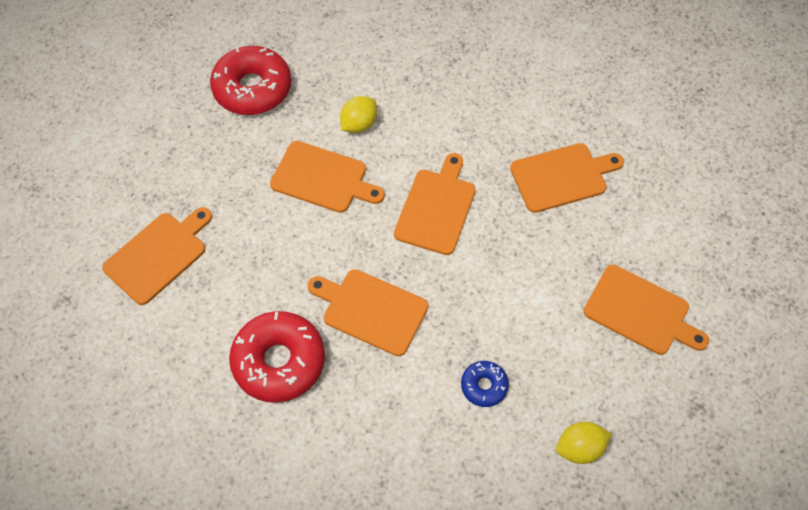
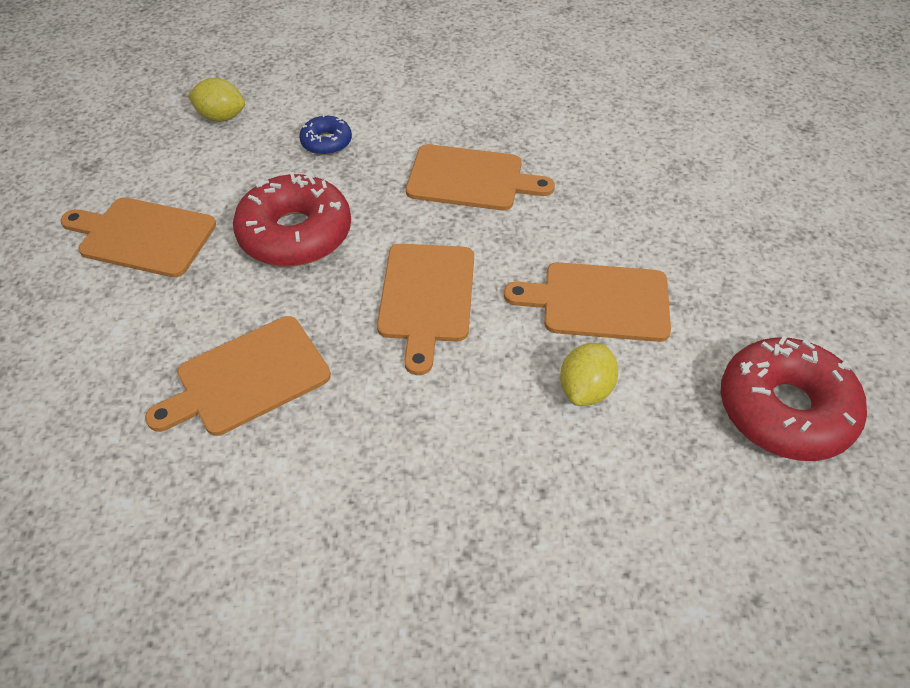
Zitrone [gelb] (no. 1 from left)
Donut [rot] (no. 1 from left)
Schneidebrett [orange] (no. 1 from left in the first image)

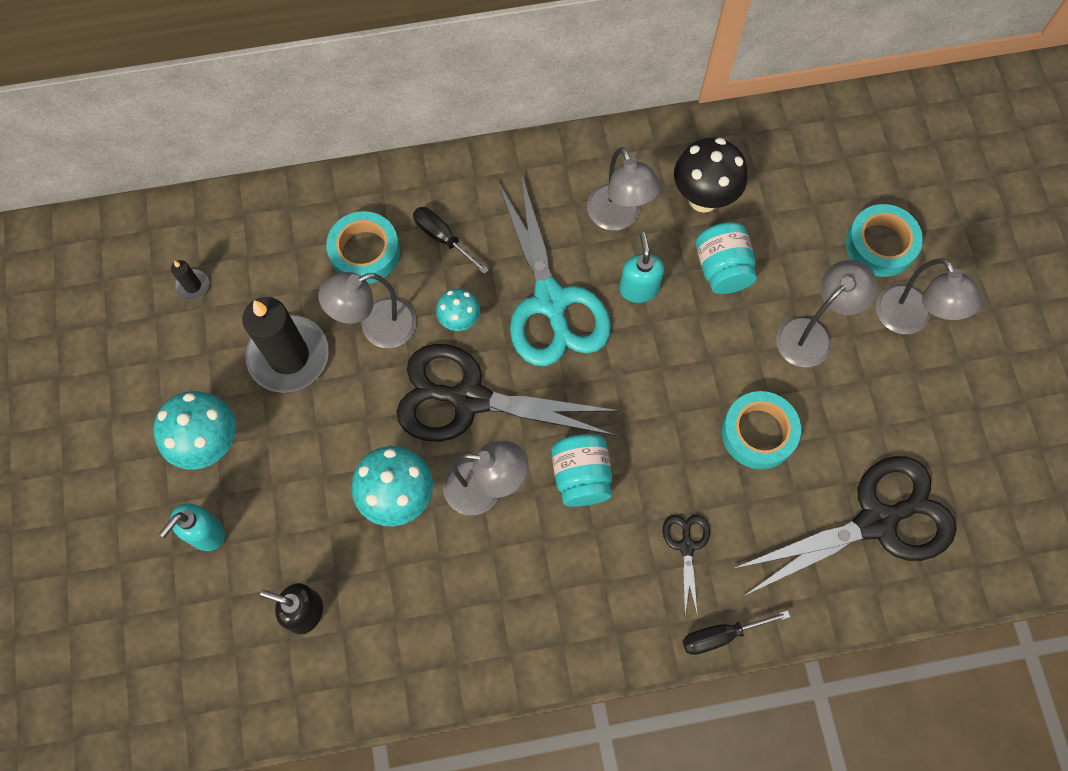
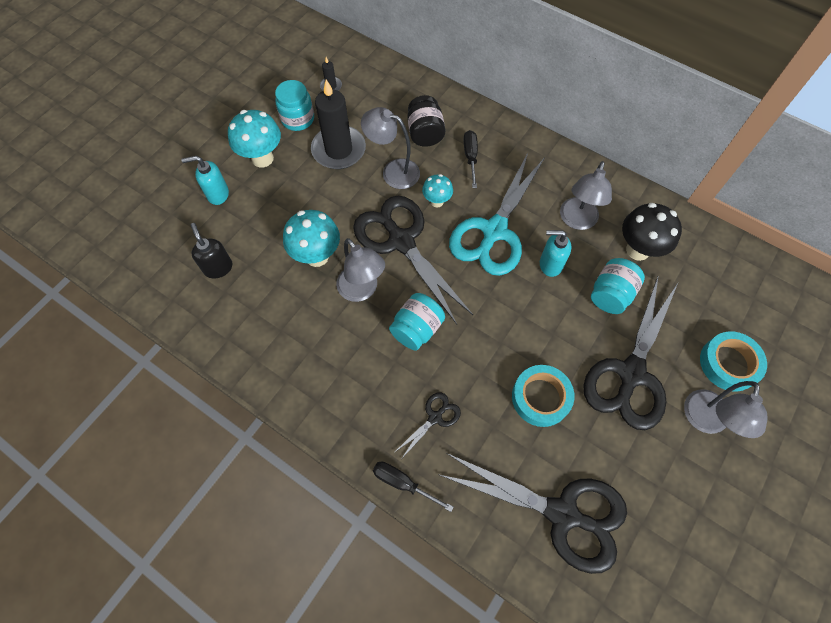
Einmachglas [türkis] (no. 1 from left)
Einmachglas [schwarz]
Seifenspender [türkis] (no. 2 from left)
Schere [schwarz] (no. 4 from left)

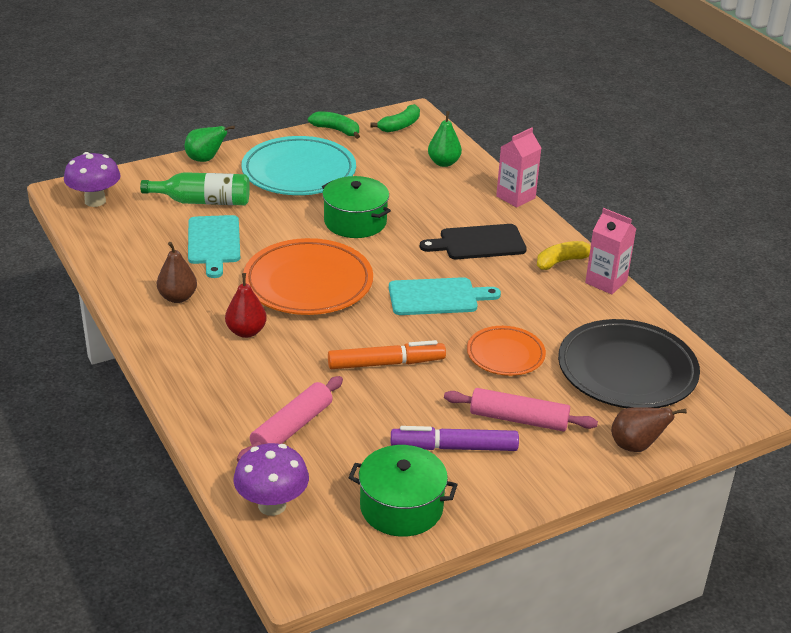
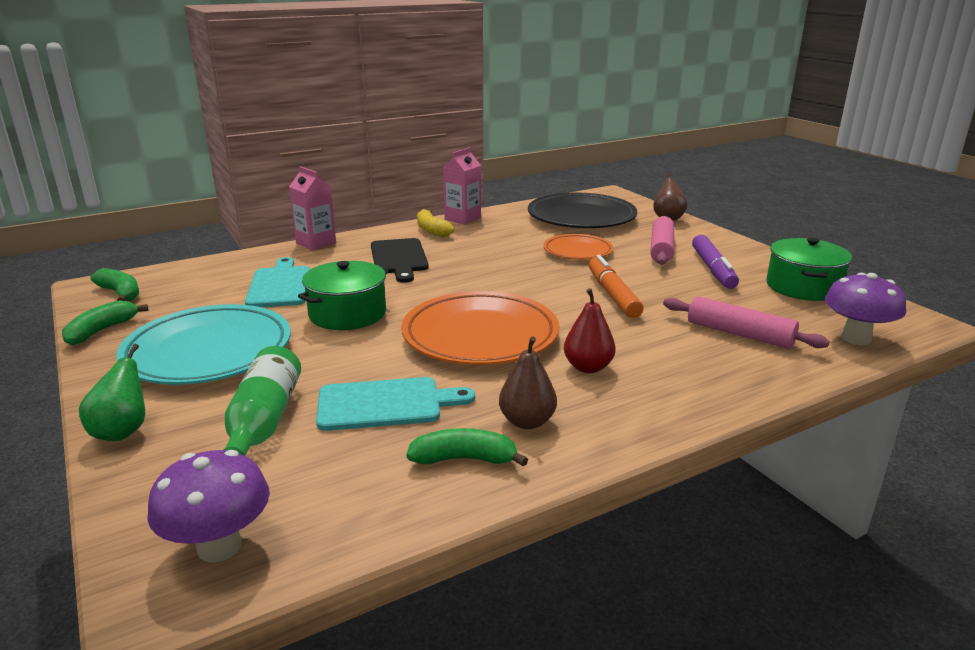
Schneidebrett [türkis] (no. 1 from left)
Banane [grün] (no. 3 from left)
Birne [grün] (no. 2 from left in the first image)

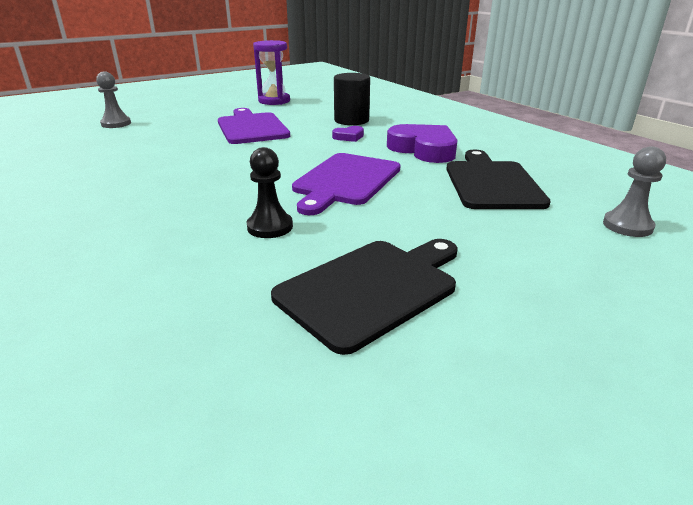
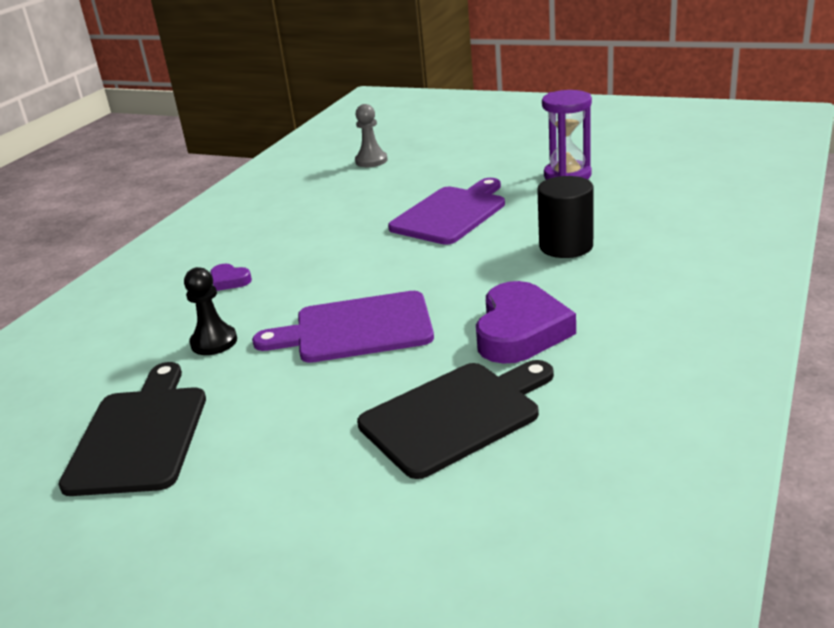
Schneidebrett [schwarz] (no. 1 from left)
Herz [lila] (no. 1 from left)
Bauer [grau] (no. 2 from left in the first image)

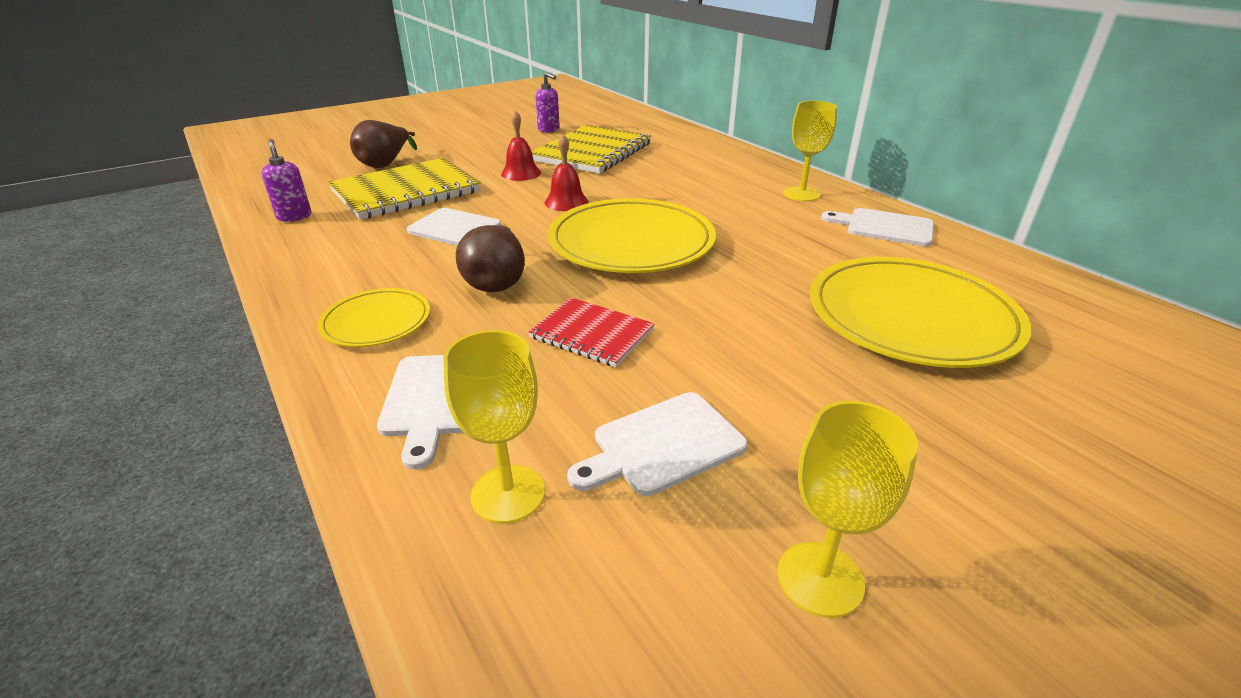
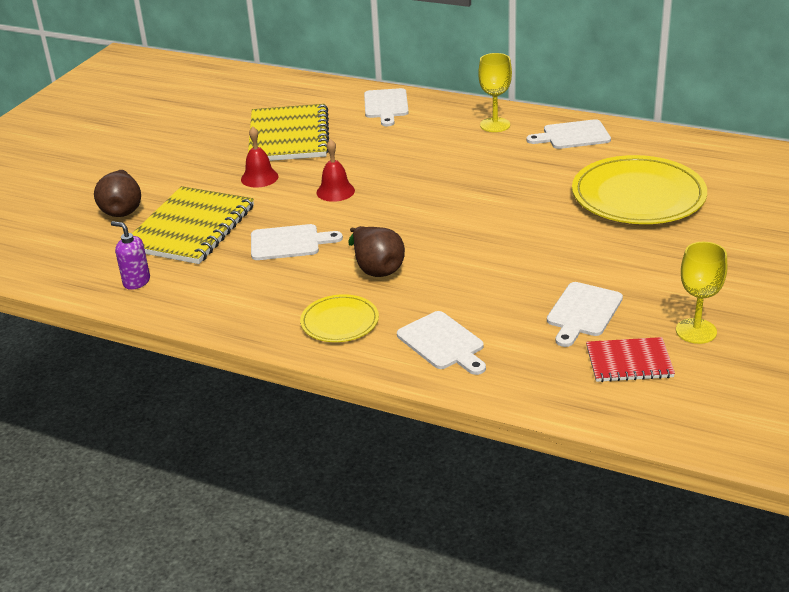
Schneidebrett [weiß] (no. 2 from left)
Notizbuch [rot]
Kelch [gelb] (no. 1 from left in the first image)
Seifenspender [lila] (no. 2 from left in the first image)
Teller [gelb] (no. 2 from left in the first image)

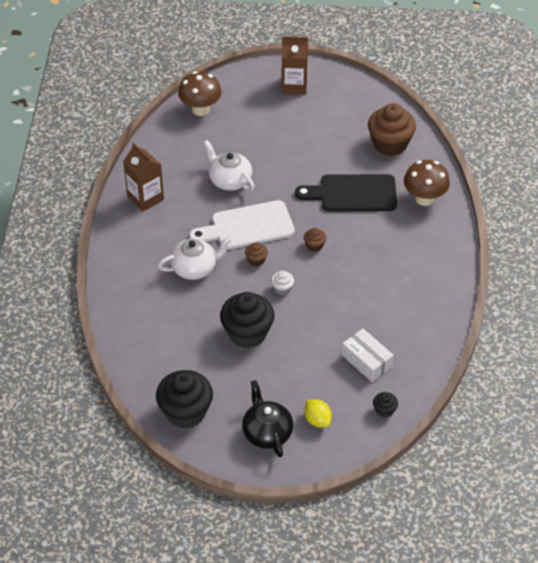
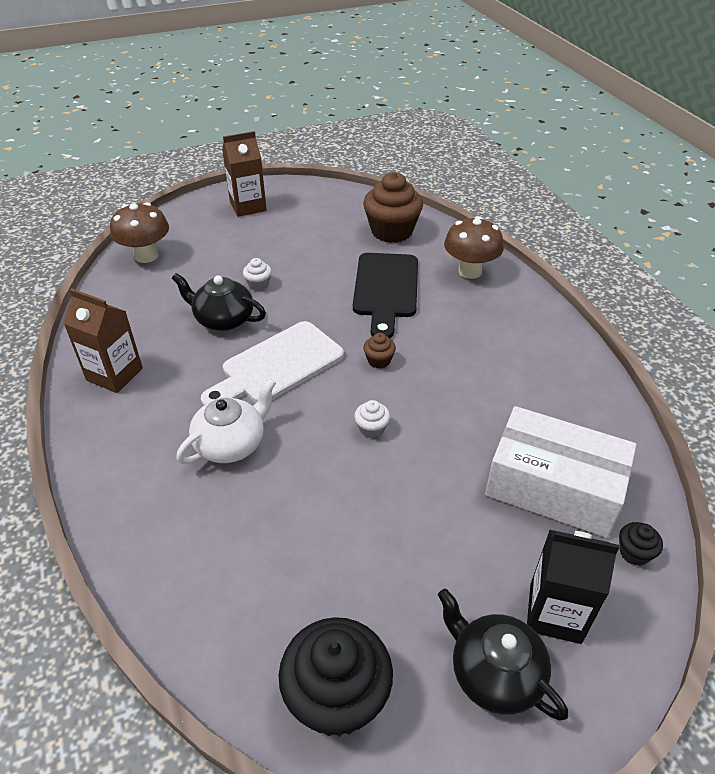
Teekanne [schwarz] (no. 1 from left)
Muffin [weiß] (no. 1 from left)
Schneidebrett [schwarz]
Schachtel [weiß]
Getränkekarton [schwarz]
Muffin [schwarz] (no. 2 from left in the first image)
Muffin [braun] (no. 1 from left in the first image)

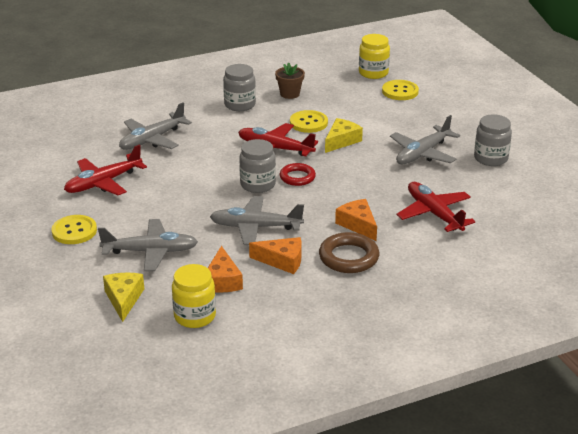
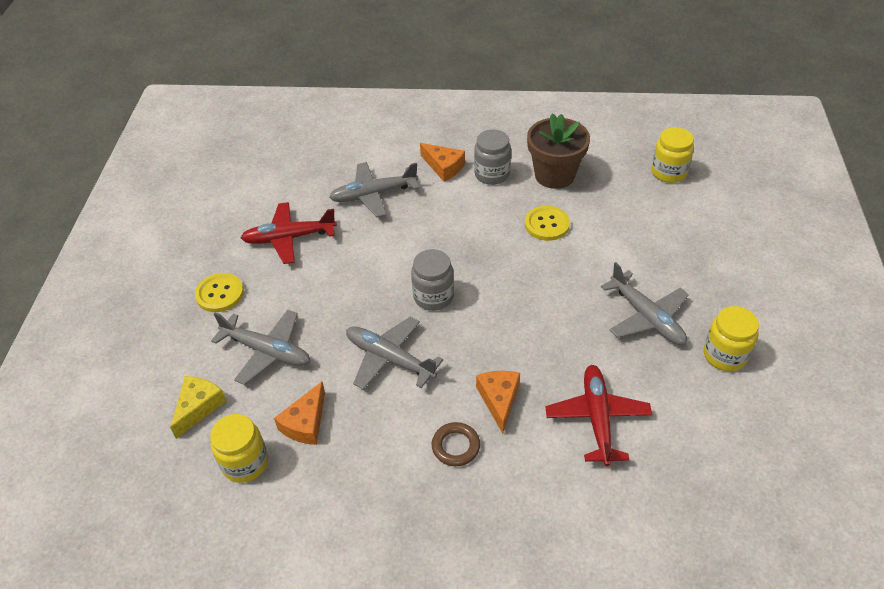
Käse [orange] (no. 2 from left)
Ring [braun]
Blumentopf [braun]
Flugzeug [grau] (no. 4 from left)
Einmachglas [gelb] (no. 3 from left)
Flugzeug [rot] (no. 2 from left in the first image)
Ring [rot]
Käse [gelb] (no. 2 from left in the first image)
Knopf [gelb] (no. 3 from left in the first image)

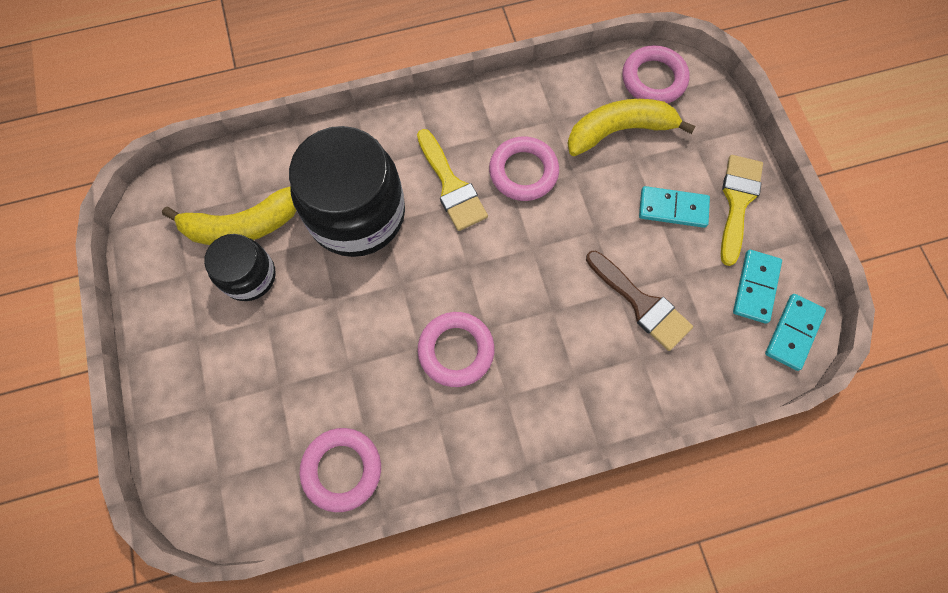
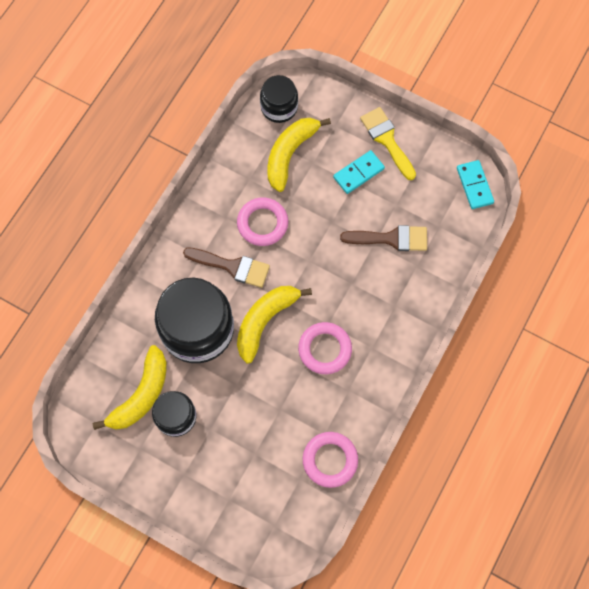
Pinsel [braun] (no. 1 from left)
Banane [gelb] (no. 2 from left)
Einmachglas [schwarz] (no. 3 from left)
Dominostein [türkis] (no. 2 from left in the first image)

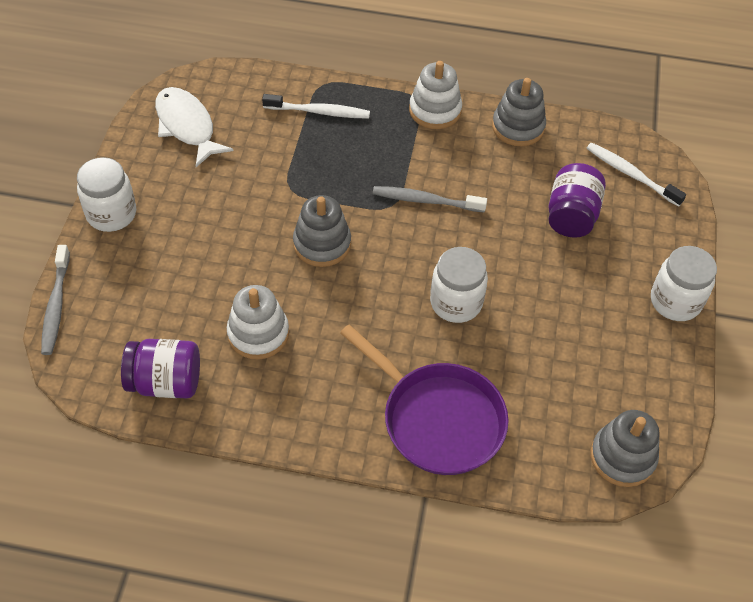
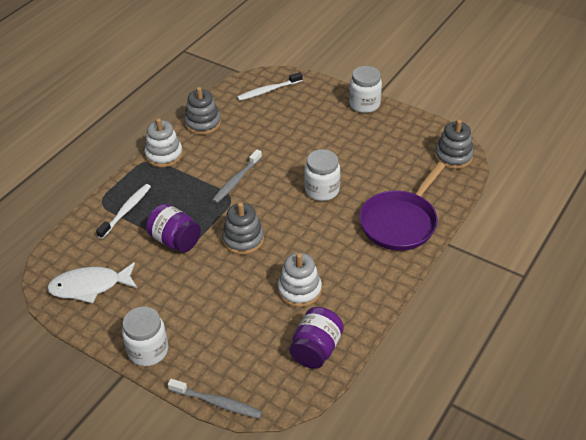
Einmachglas [lila] (no. 1 from left)
Pfanne [lila]

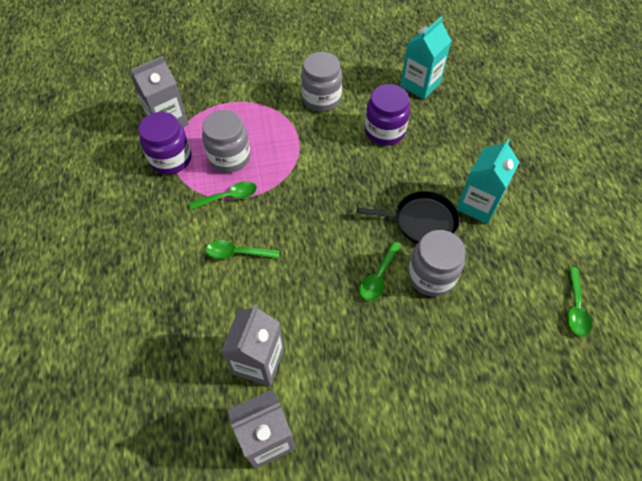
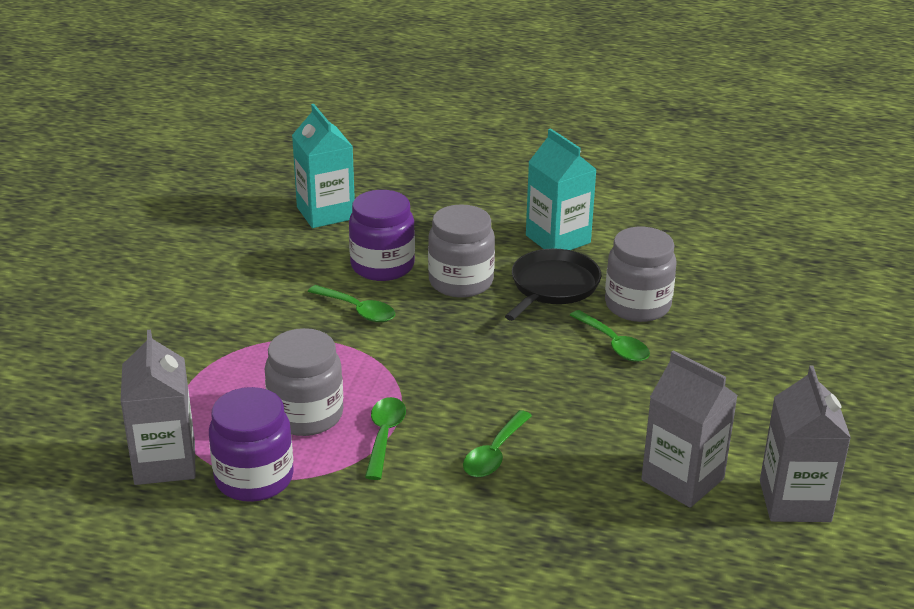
Löffel [grün] (no. 1 from left)
Einmachglas [grau] (no. 2 from left)

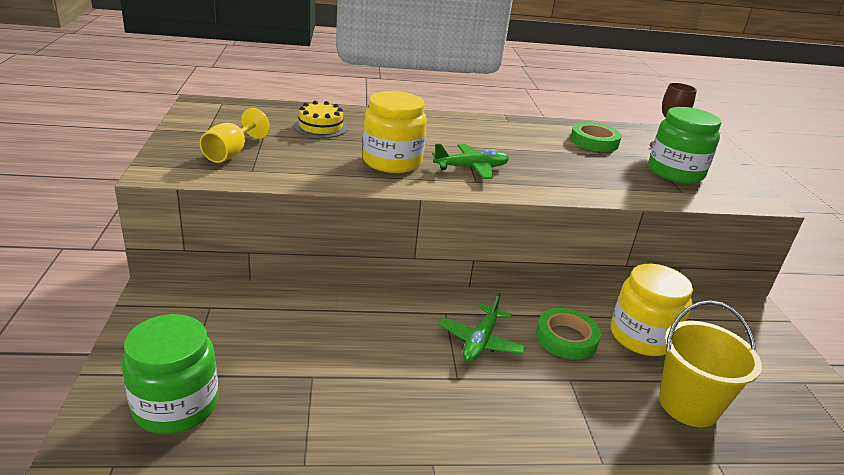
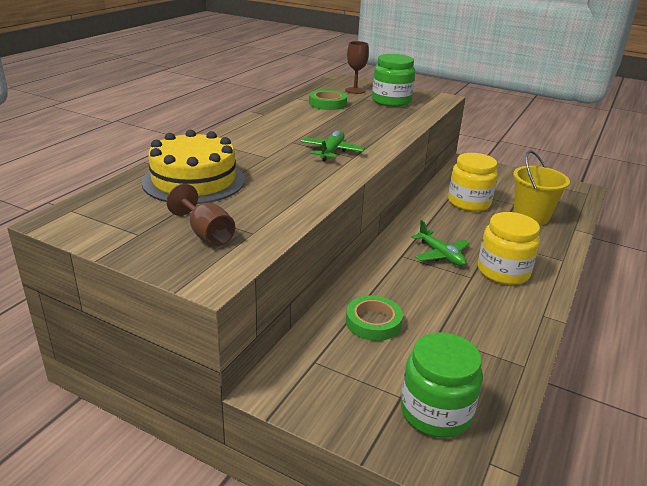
Kuchen [gelb]
Kelch [braun] (no. 1 from left)
Klebeband [grün] (no. 2 from left)
Einmachglas [gelb] (no. 2 from left)

